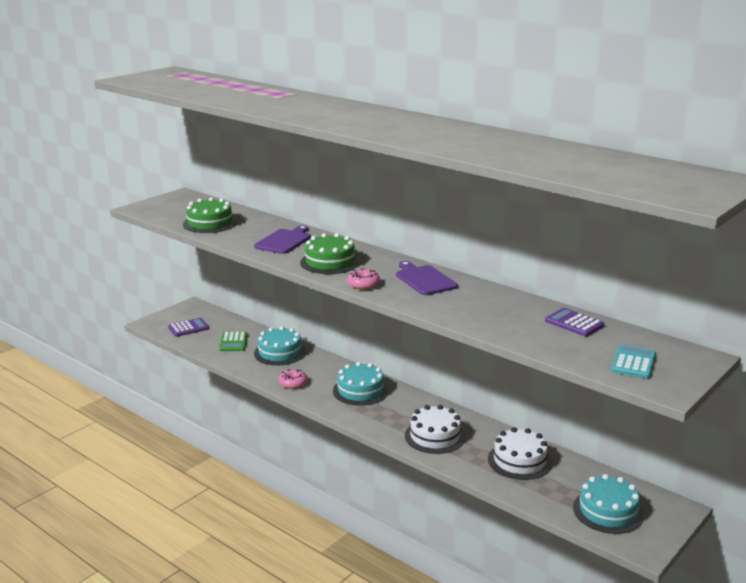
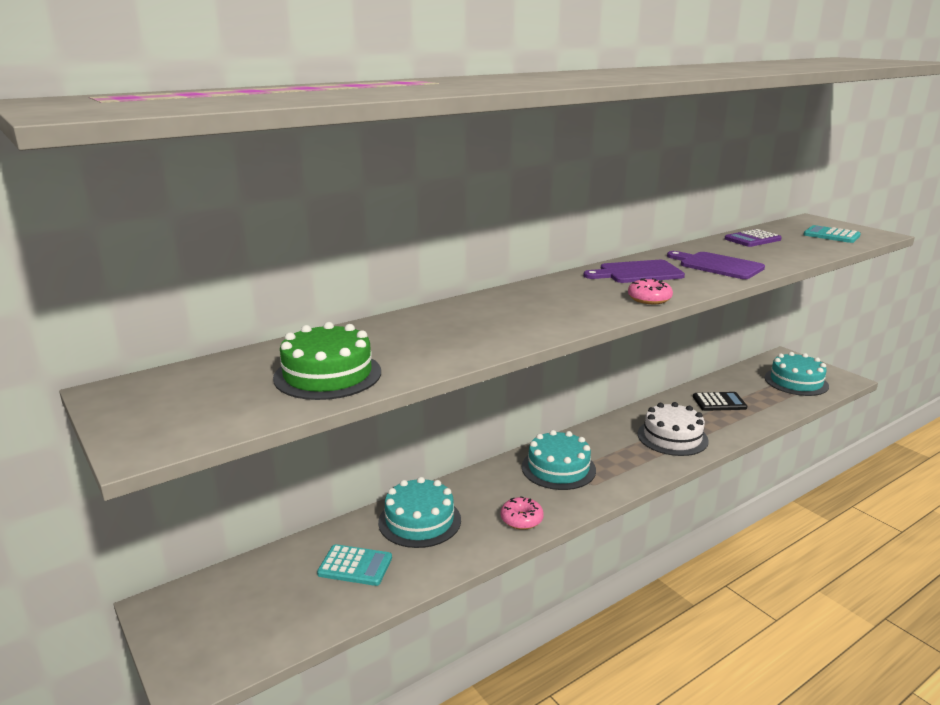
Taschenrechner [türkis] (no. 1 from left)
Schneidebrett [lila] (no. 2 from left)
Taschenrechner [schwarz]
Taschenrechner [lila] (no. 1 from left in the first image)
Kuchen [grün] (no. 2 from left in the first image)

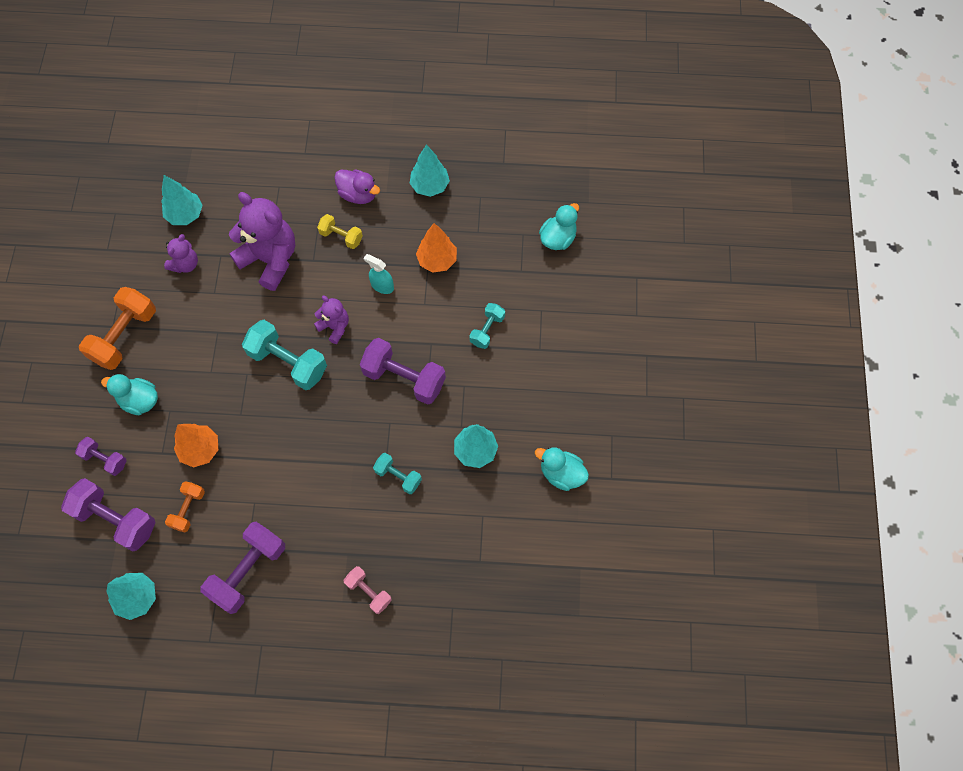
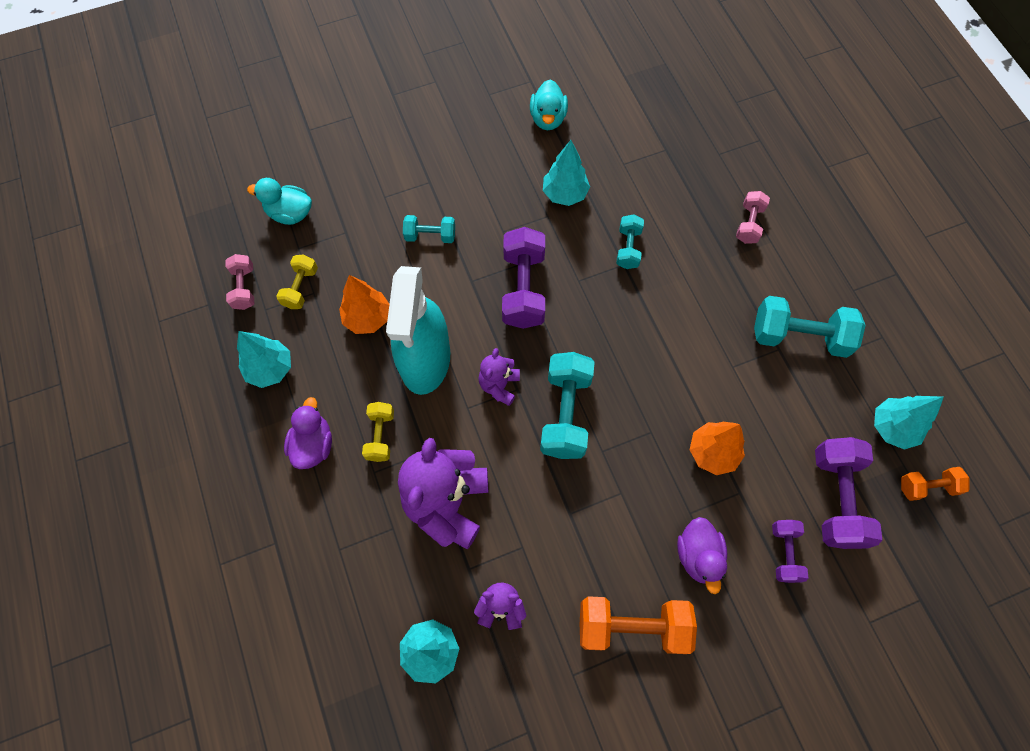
Hantel [rosa] (no. 1 from left)
Hantel [gelb] (no. 1 from left)
Sprühflasche [türkis]
Ente [lila] (no. 2 from left)
Hantel [türkis] (no. 4 from left)
Hantel [orange] (no. 2 from left)

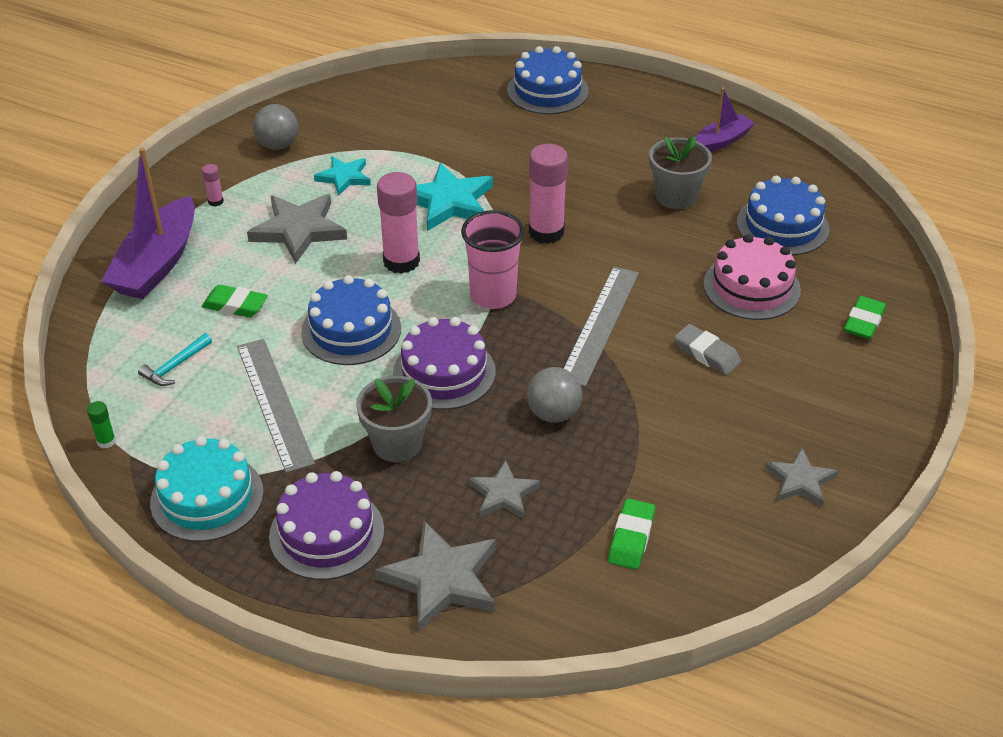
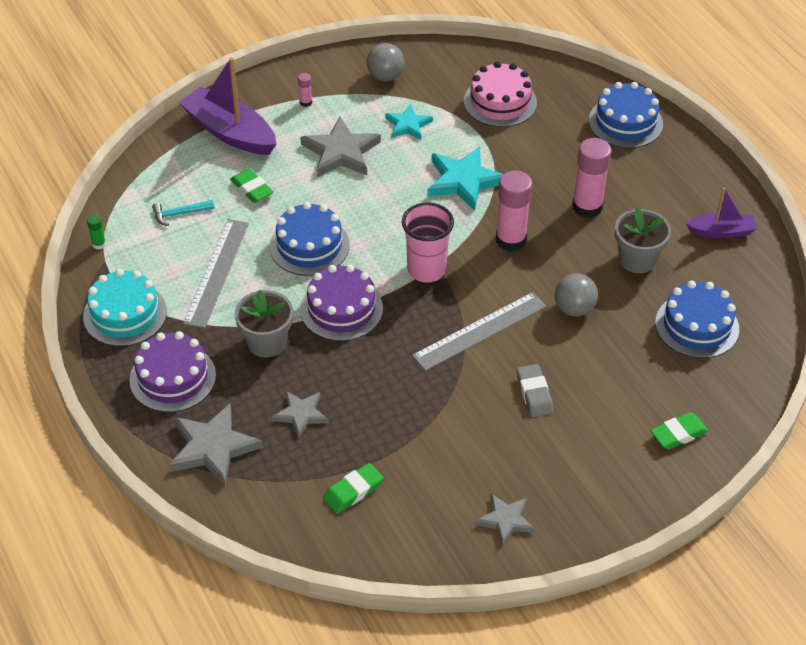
Boot [lila] (no. 1 from left)
Kuchen [rosa]
Ball [grau] (no. 2 from left)
Klebestift [rosa] (no. 3 from left)

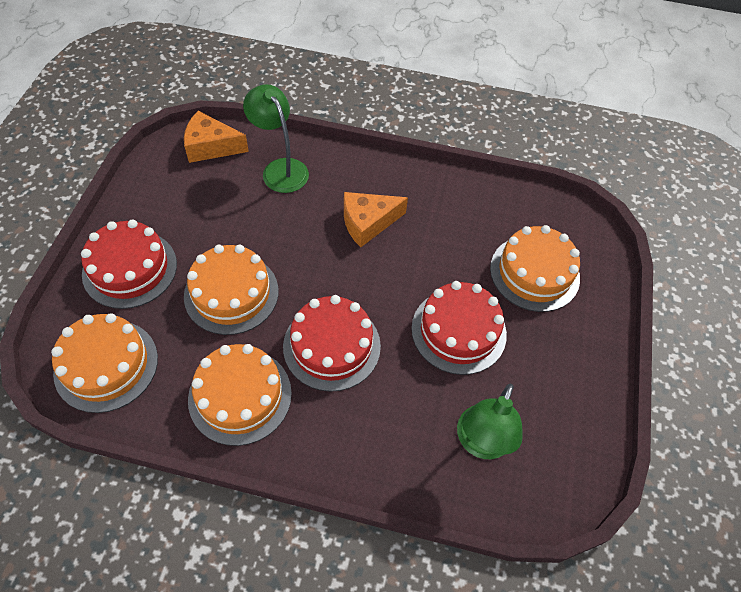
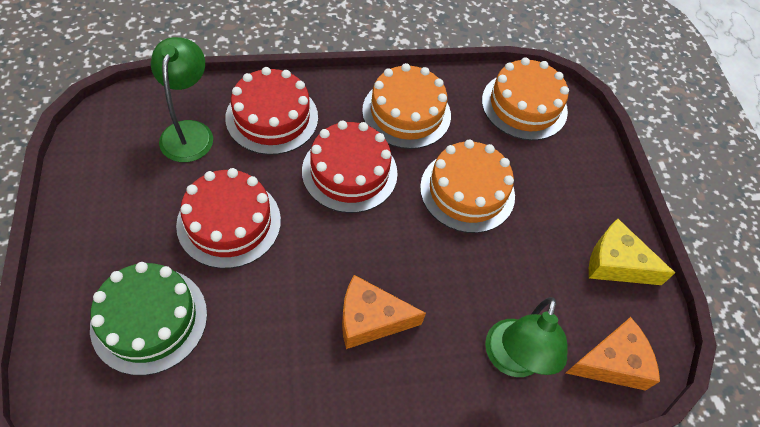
Kuchen [grün]
Kuchen [rot] (no. 2 from left)
Käse [orange] (no. 1 from left)
Lampe [grün] (no. 2 from left)
Käse [gelb]

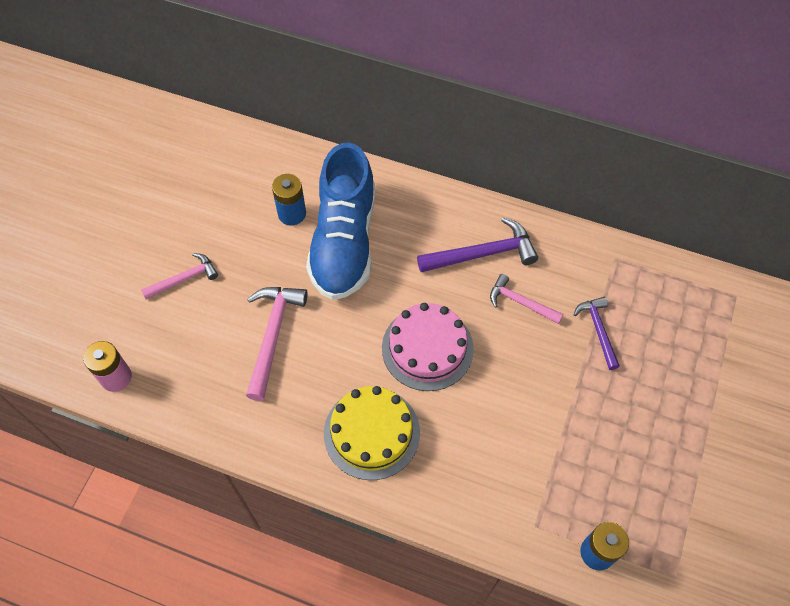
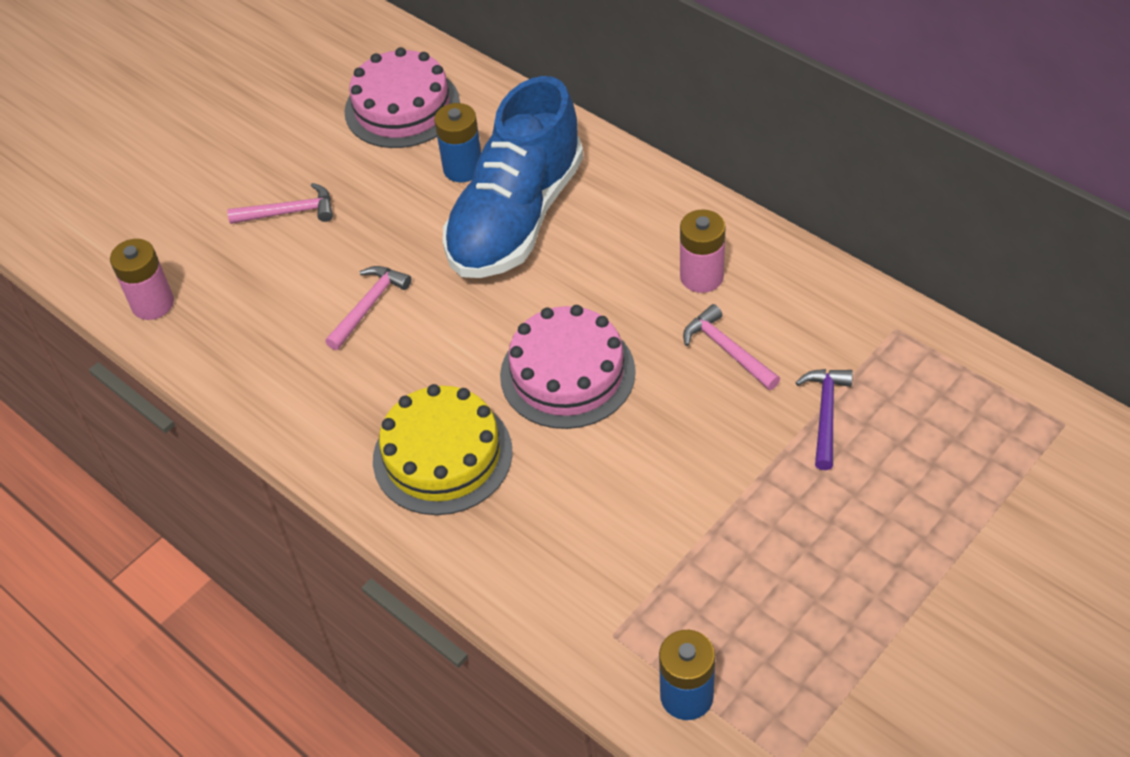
Hammer [rosa] (no. 2 from left)
Kuchen [rosa] (no. 1 from left)
Batterie [rosa] (no. 2 from left)

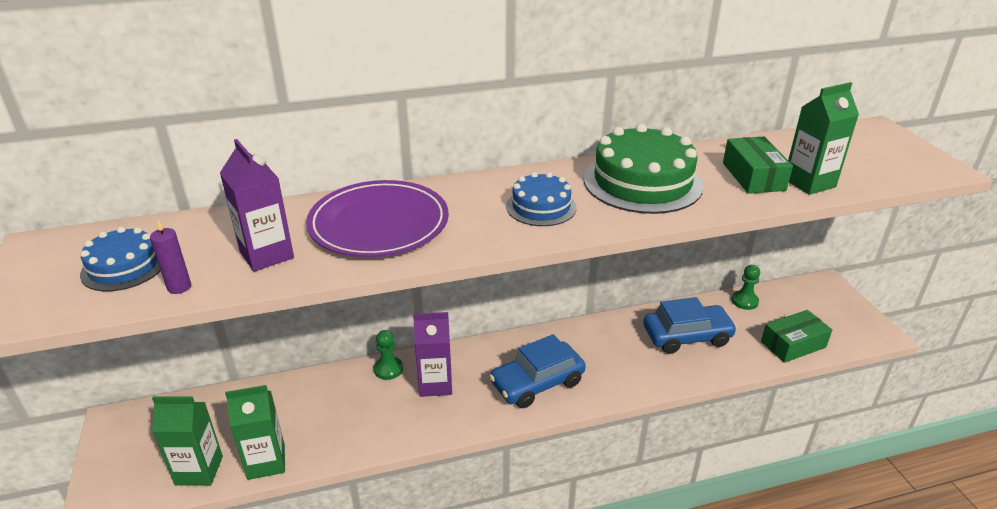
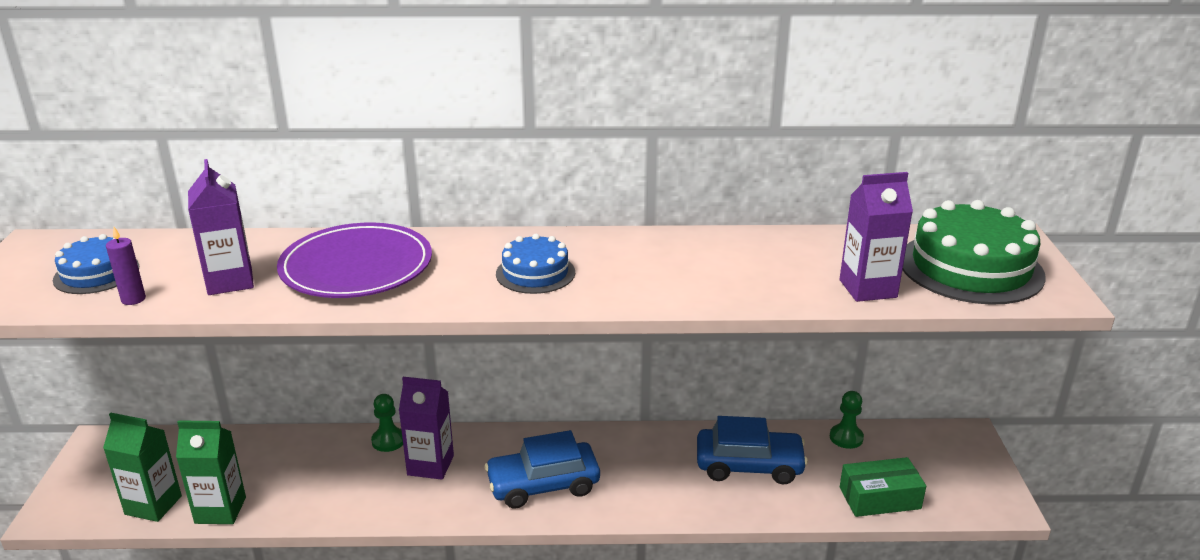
Getränkekarton [lila] (no. 3 from left)
Kuchen [grün]
Schachtel [grün] (no. 1 from left in the first image)

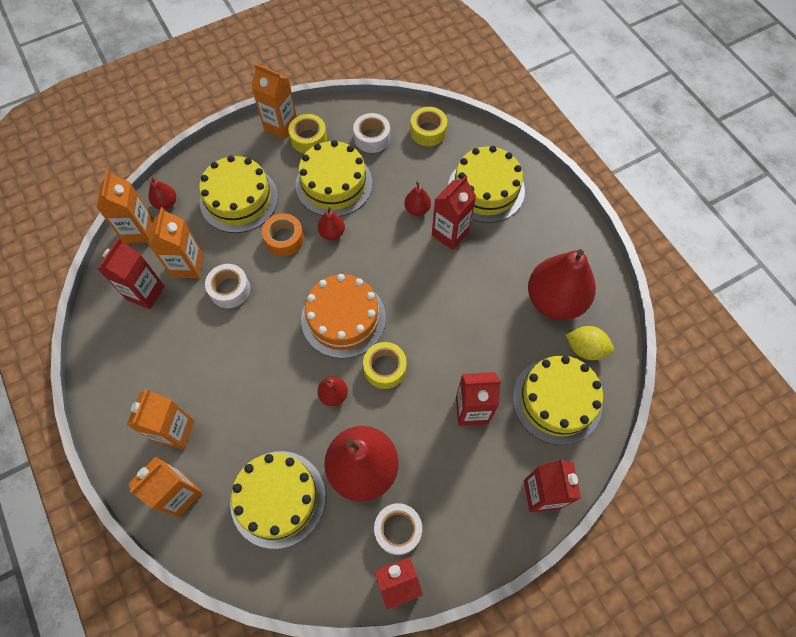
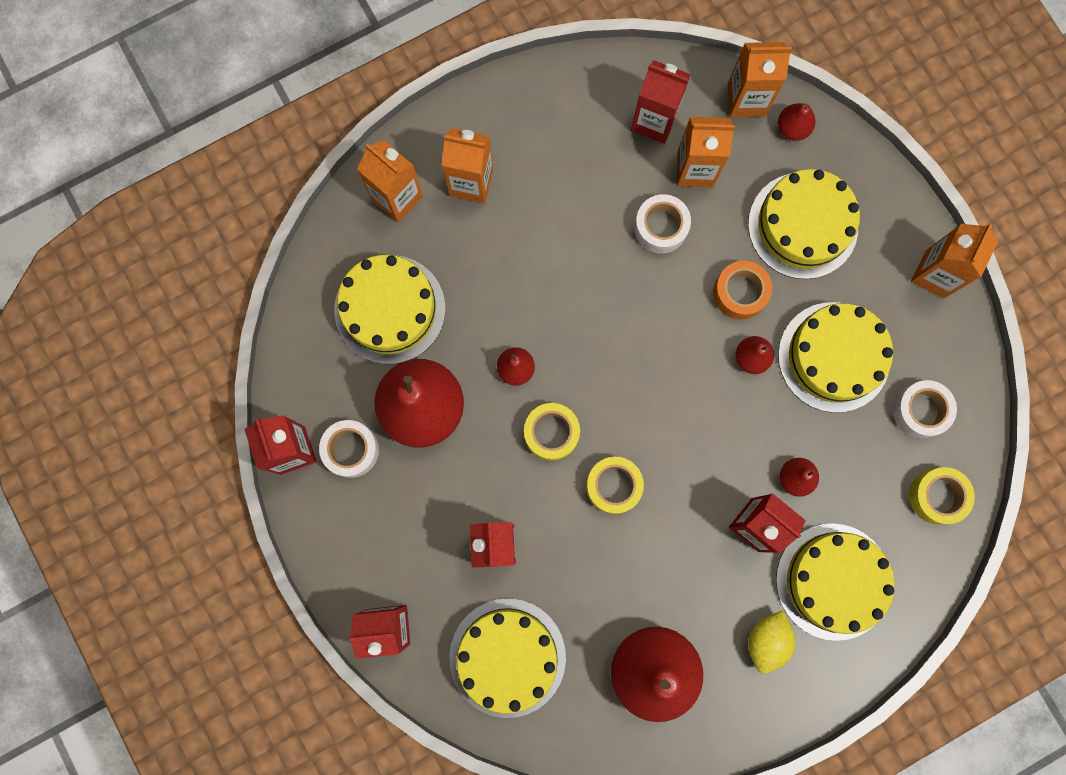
Klebeband [gelb] (no. 2 from left)
Zitrone [gelb]
Kuchen [orange]

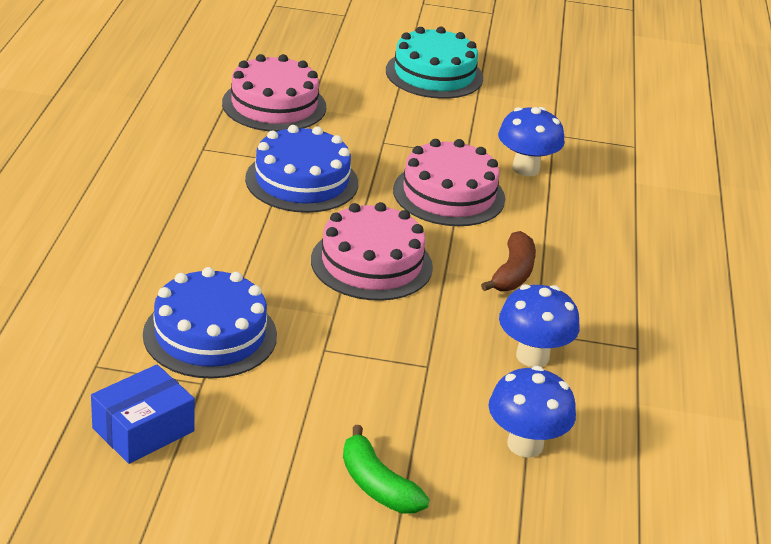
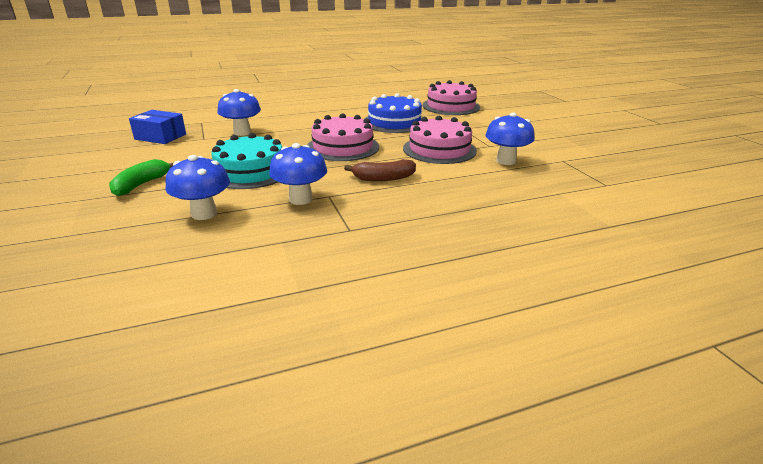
Kuchen [türkis]
Pilz [blau] (no. 2 from left)

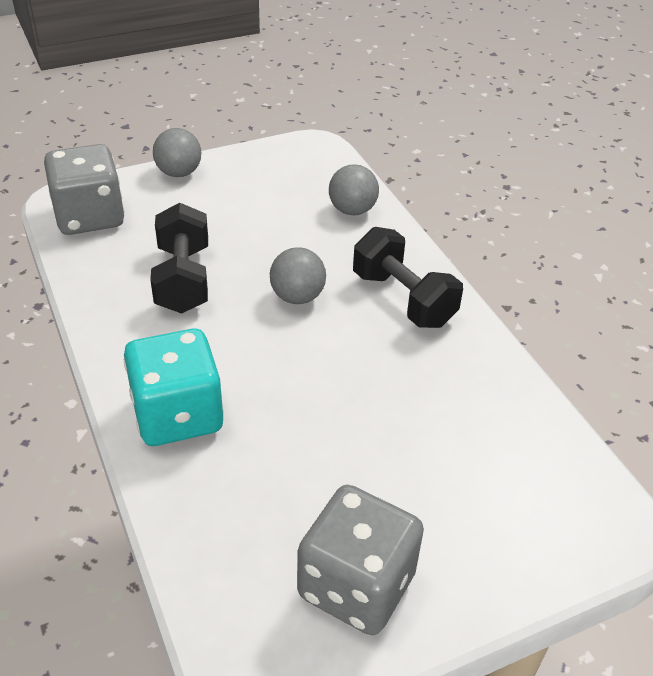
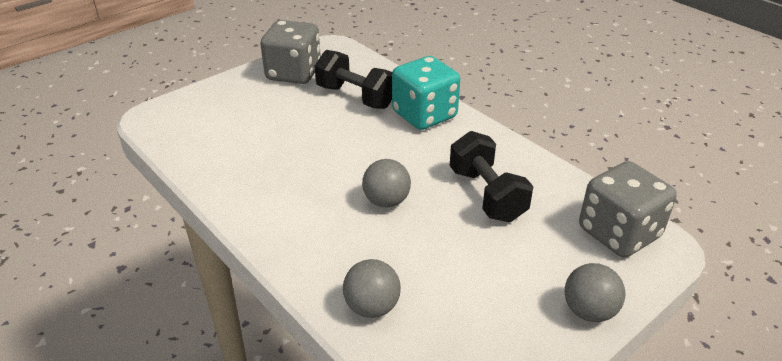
Hantel [schwarz] (no. 1 from left)

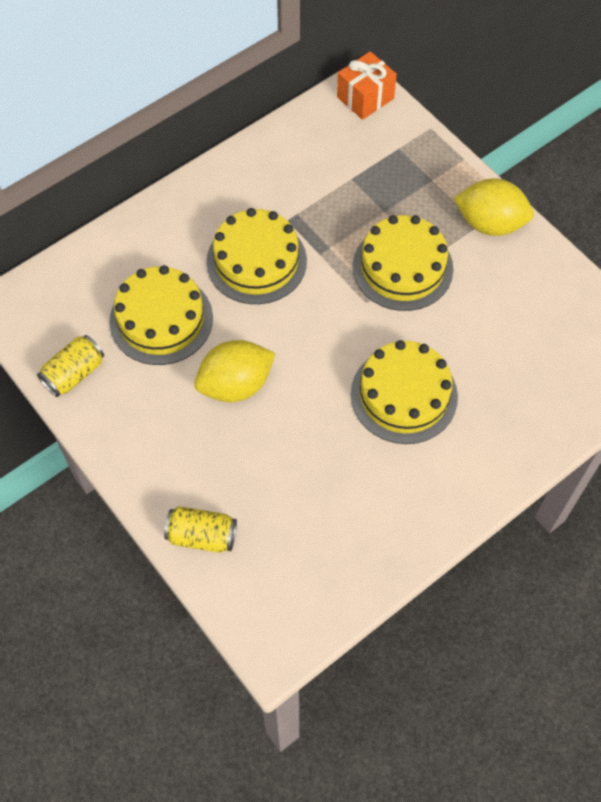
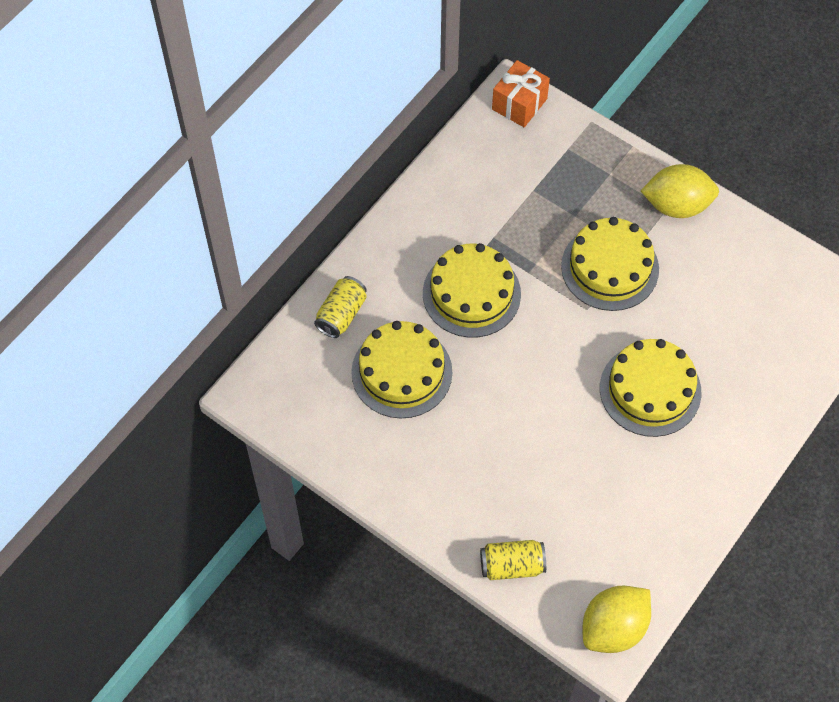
Dose [gelb] (no. 1 from left)
Zitrone [gelb] (no. 1 from left)

